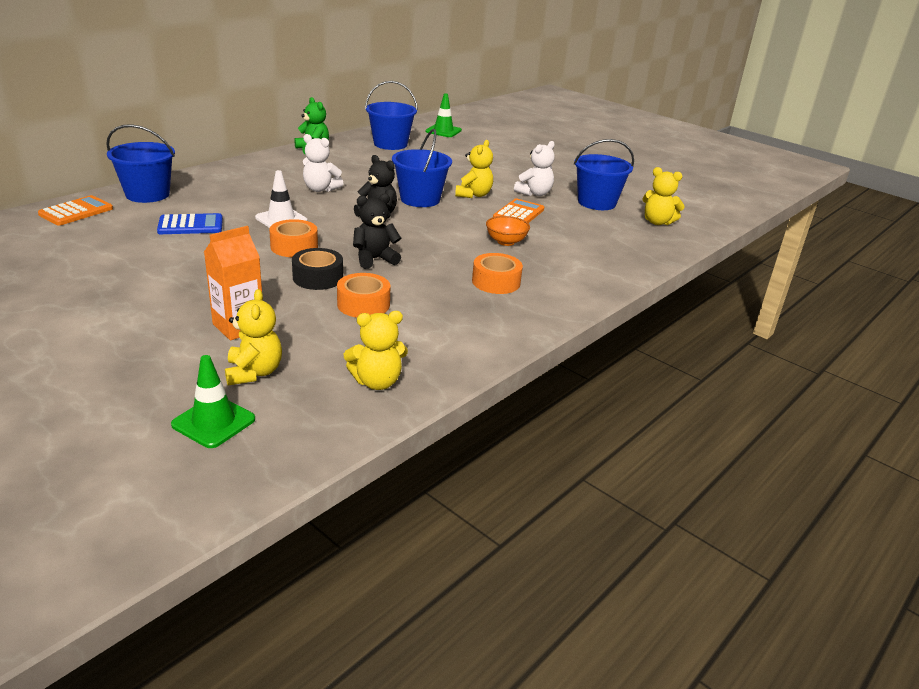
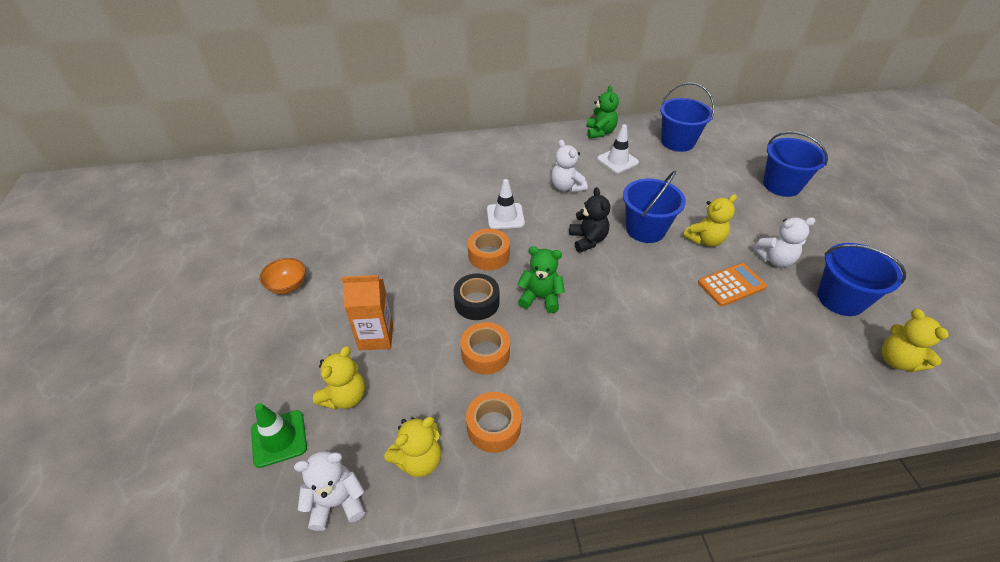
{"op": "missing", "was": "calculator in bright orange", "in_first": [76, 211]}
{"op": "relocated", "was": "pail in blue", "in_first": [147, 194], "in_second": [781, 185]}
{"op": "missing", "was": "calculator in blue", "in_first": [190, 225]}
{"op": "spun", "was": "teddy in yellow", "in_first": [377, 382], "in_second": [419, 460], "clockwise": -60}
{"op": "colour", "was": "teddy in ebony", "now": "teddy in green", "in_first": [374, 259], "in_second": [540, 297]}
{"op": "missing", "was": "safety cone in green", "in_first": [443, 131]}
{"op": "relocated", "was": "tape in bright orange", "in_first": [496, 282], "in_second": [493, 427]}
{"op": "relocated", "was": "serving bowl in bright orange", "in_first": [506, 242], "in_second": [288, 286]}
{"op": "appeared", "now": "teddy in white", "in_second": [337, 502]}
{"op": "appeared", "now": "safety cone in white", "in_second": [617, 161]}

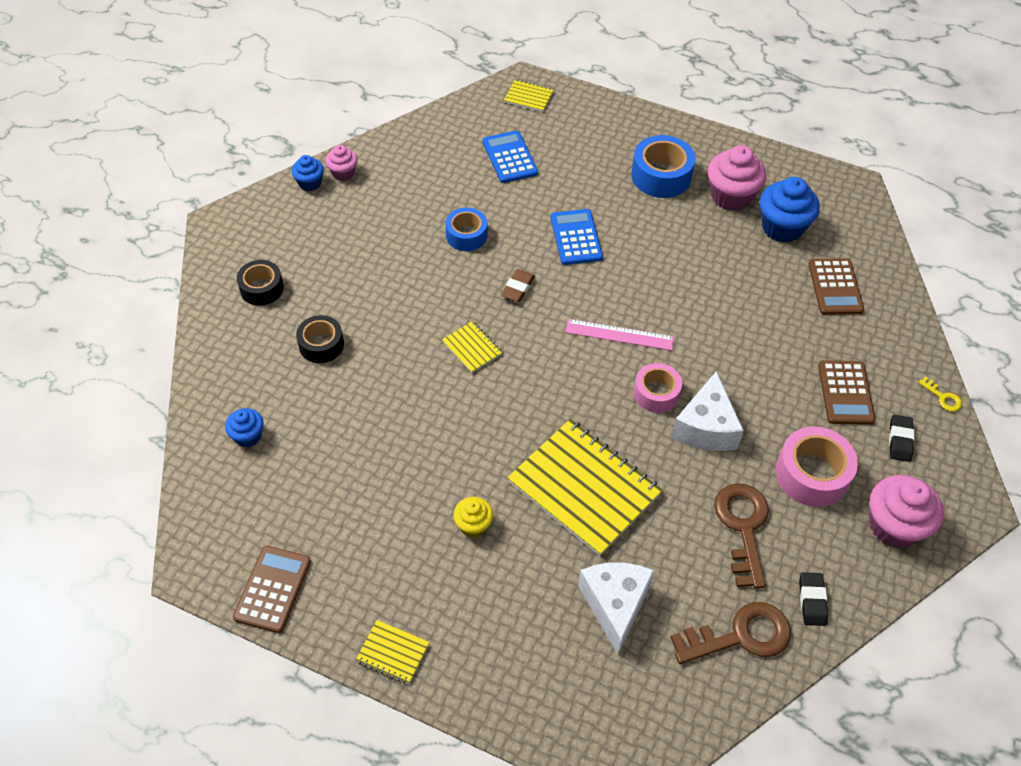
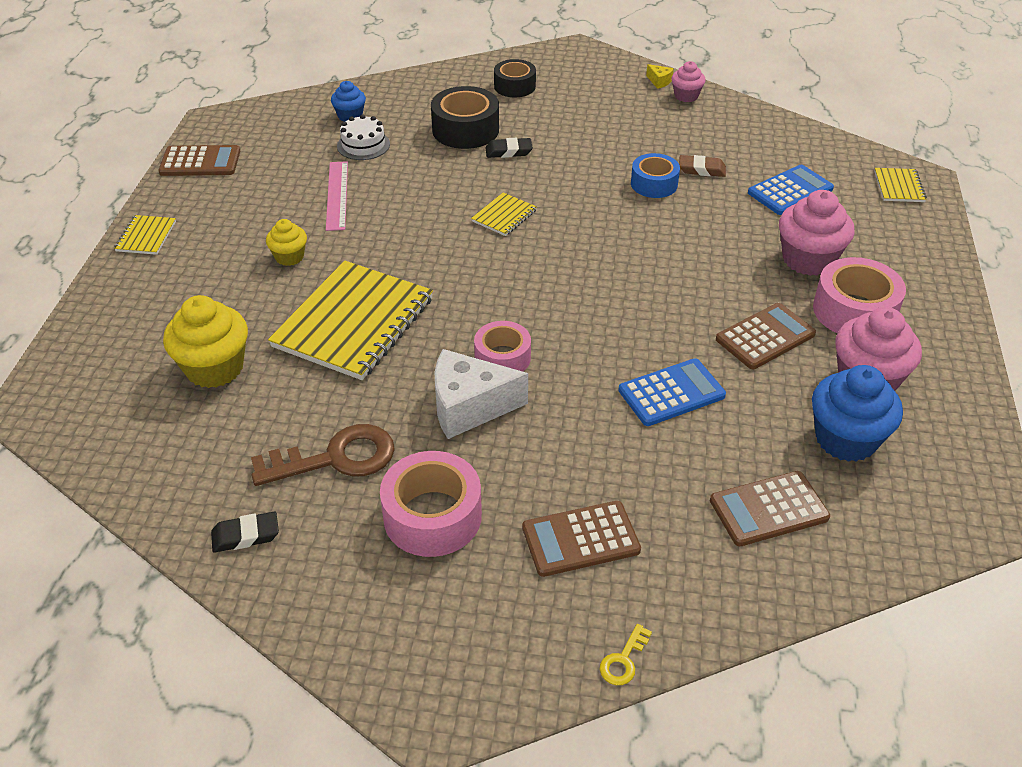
{"op": "exchanged", "was": "fairy cake in blue", "now": "cheese wedge in yellow", "in_first": [310, 183], "in_second": [659, 81]}
{"op": "size", "was": "tape in ebony", "in_first": [321, 345], "in_second": [465, 130], "ratio": 1.52}
{"op": "relocated", "was": "gum eraser in brown", "in_first": [518, 288], "in_second": [701, 169]}
{"op": "relocated", "was": "calculator in blue", "in_first": [576, 237], "in_second": [671, 393]}
{"op": "relocated", "was": "straightedge in pink", "in_first": [619, 335], "in_second": [337, 195]}
{"op": "exchanged", "was": "cheese wedge in white", "now": "fairy cake in yellow", "in_first": [615, 605], "in_second": [214, 368]}
{"op": "colour", "was": "tape in blue", "now": "tape in pink", "in_first": [661, 176], "in_second": [854, 311]}
{"op": "missing", "was": "latchkey in brown", "in_first": [741, 635]}
{"op": "relocated", "was": "fairy cake in pink", "in_first": [894, 526], "in_second": [808, 259]}
{"op": "relocated", "was": "gum eraser in ebony", "in_first": [900, 440], "in_second": [508, 151]}
{"op": "appeared", "now": "layer cake in white", "in_second": [363, 145]}
{"op": "appeared", "now": "calculator in brown", "in_second": [765, 337]}

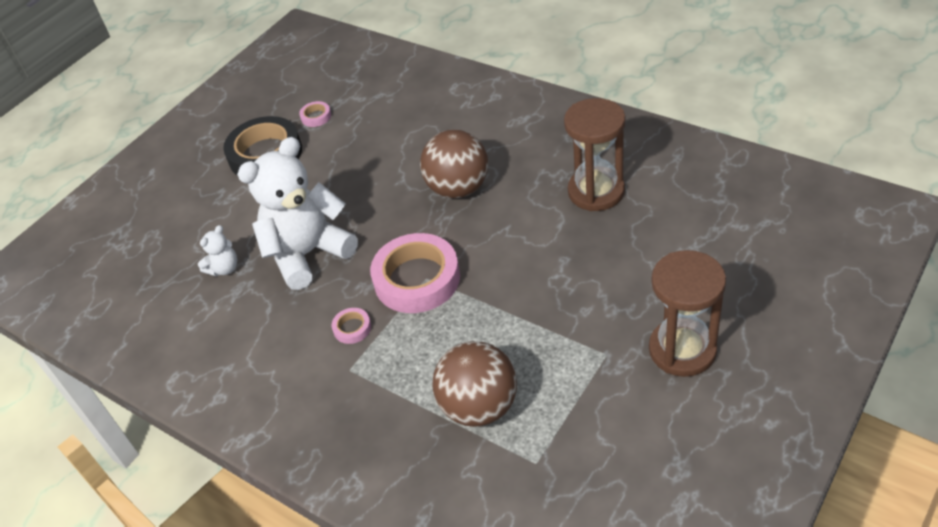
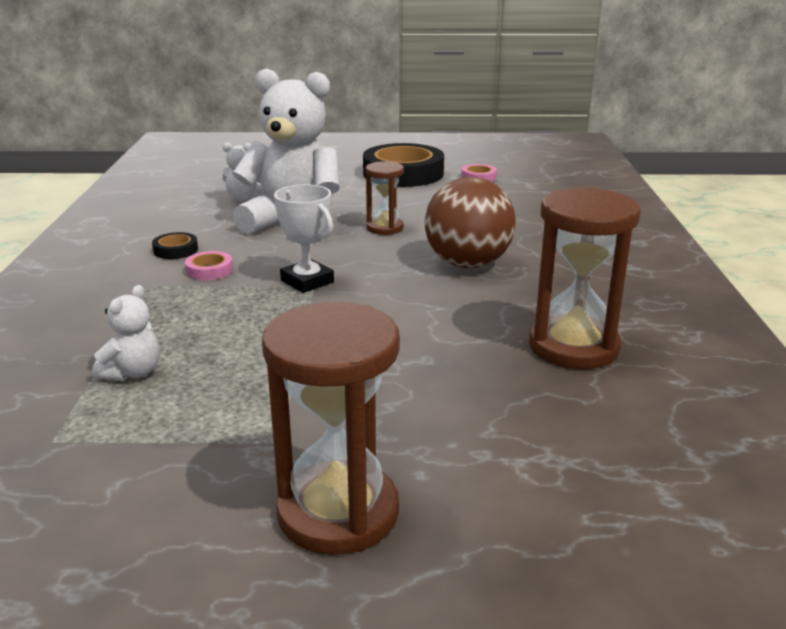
{"op": "exchanged", "was": "tape in pink", "now": "award cup in white", "in_first": [417, 279], "in_second": [307, 281]}
{"op": "exchanged", "was": "ball in brown", "now": "teddy in white", "in_first": [479, 406], "in_second": [132, 373]}
{"op": "appeared", "now": "tape in ebony", "in_second": [175, 250]}
{"op": "appeared", "now": "sand timer in brown", "in_second": [385, 228]}

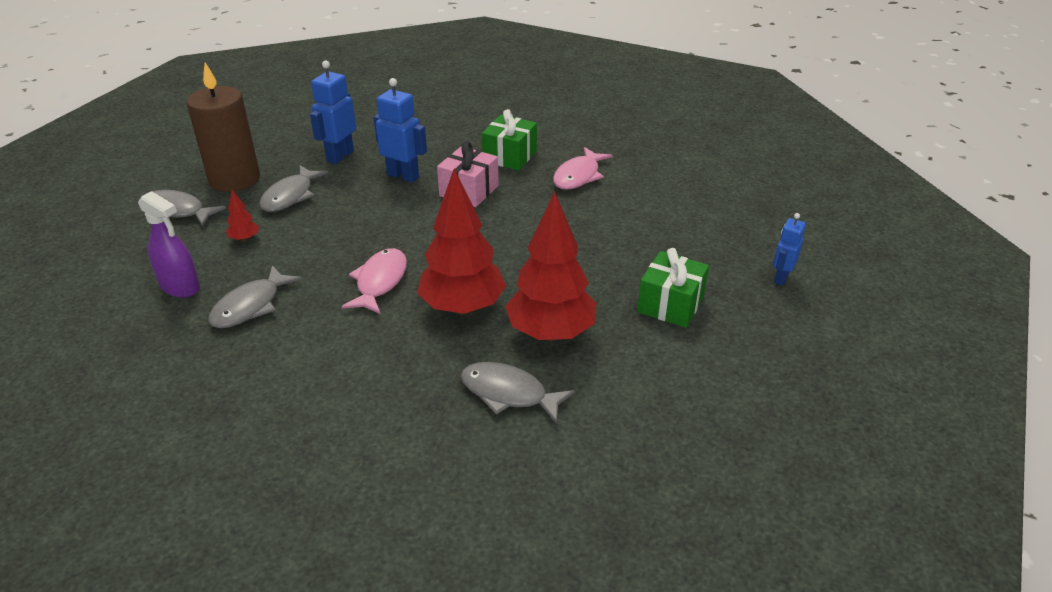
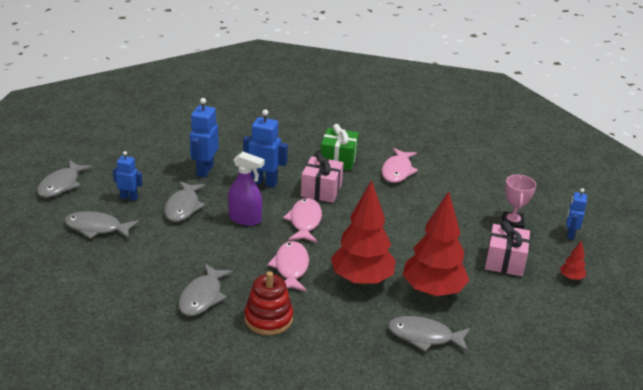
{"op": "relocated", "was": "spray bottle in violet", "in_first": [180, 287], "in_second": [245, 219]}
{"op": "exchanged", "was": "wax candle in brown", "now": "robot in blue", "in_first": [234, 179], "in_second": [129, 197]}
{"op": "relocated", "was": "toy tree in crimson", "in_first": [245, 239], "in_second": [571, 278]}
{"op": "colour", "was": "gift in green", "now": "gift in pink", "in_first": [670, 304], "in_second": [505, 261]}
{"op": "appeared", "now": "fish figure in gray", "in_second": [61, 185]}
{"op": "appeared", "now": "stacking rings in crimson", "in_second": [268, 319]}
{"op": "appeared", "now": "fish figure in pink", "in_second": [304, 221]}
{"op": "appeared", "now": "award cup in pink", "in_second": [512, 223]}

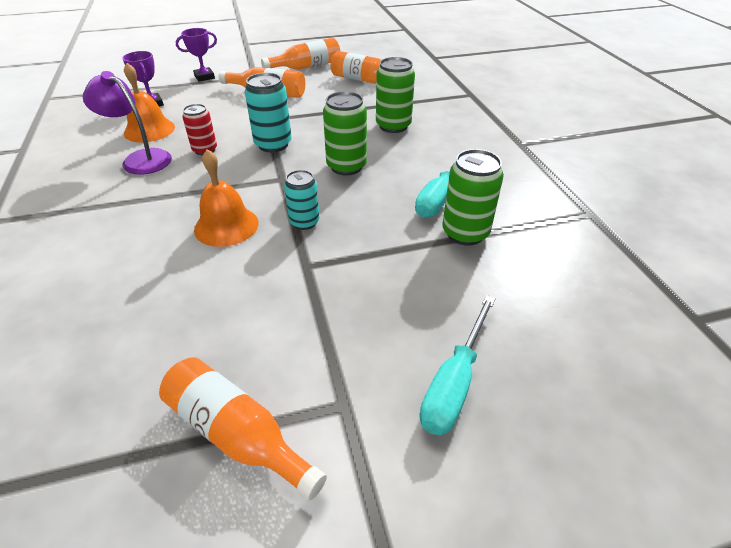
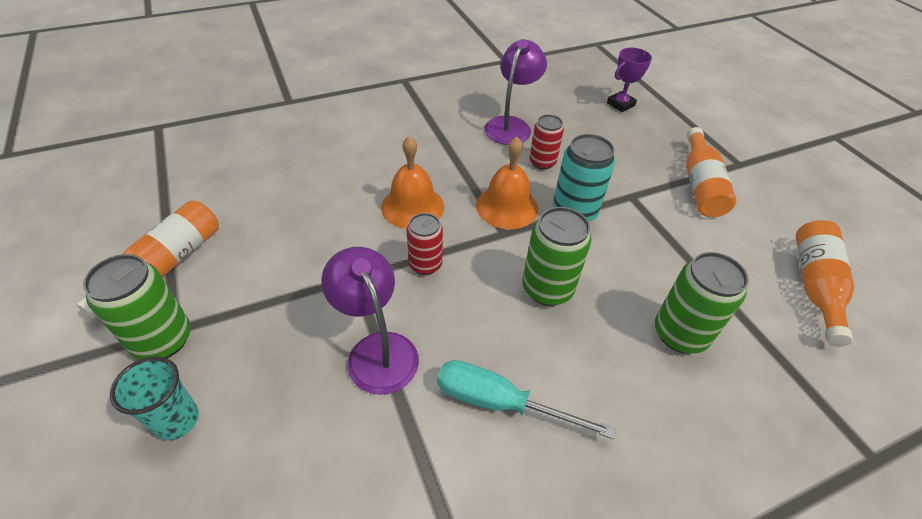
{"op": "relocated", "was": "bell in bright orange", "in_first": [149, 130], "in_second": [507, 206]}
{"op": "missing", "was": "award cup in violet", "in_first": [204, 77]}
{"op": "missing", "was": "drink bottle in bright orange", "in_first": [306, 67]}
{"op": "colour", "was": "soda can in teal", "now": "soda can in crimson", "in_first": [304, 222], "in_second": [425, 264]}
{"op": "exchanged", "was": "flat screwdriver in teal", "now": "cup in teal", "in_first": [454, 383], "in_second": [177, 420]}
{"op": "relocated", "was": "soda can in green", "in_first": [465, 233], "in_second": [163, 340]}
{"op": "appeared", "now": "reading lamp in violet", "in_second": [377, 350]}

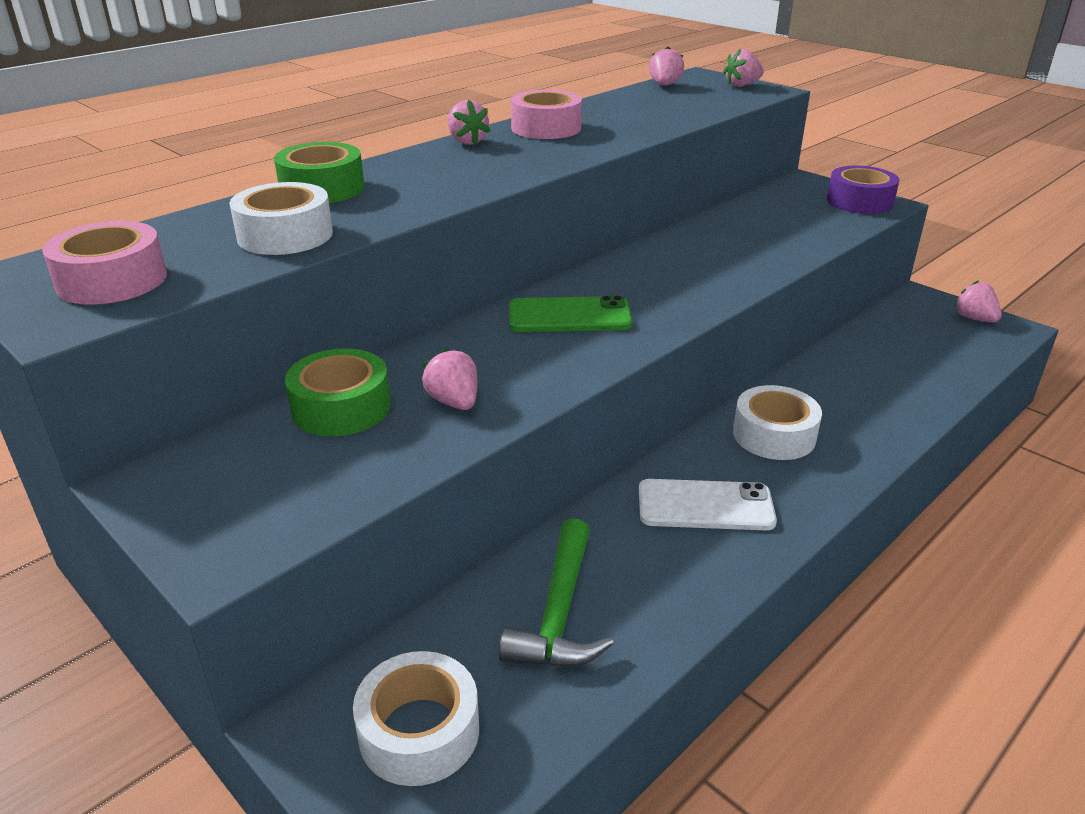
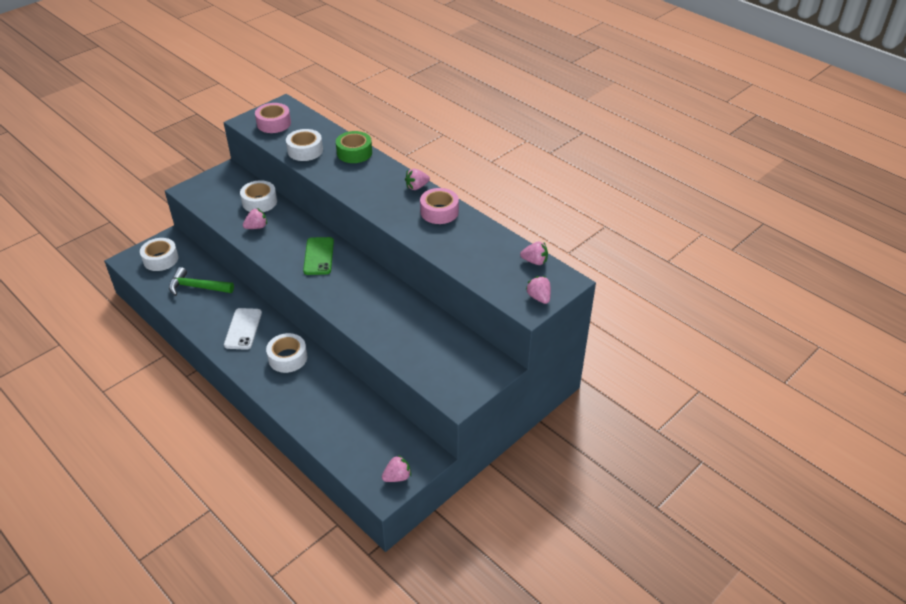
{"op": "colour", "was": "tape in green", "now": "tape in white", "in_first": [341, 407], "in_second": [259, 202]}
{"op": "missing", "was": "tape in violet", "in_first": [859, 202]}

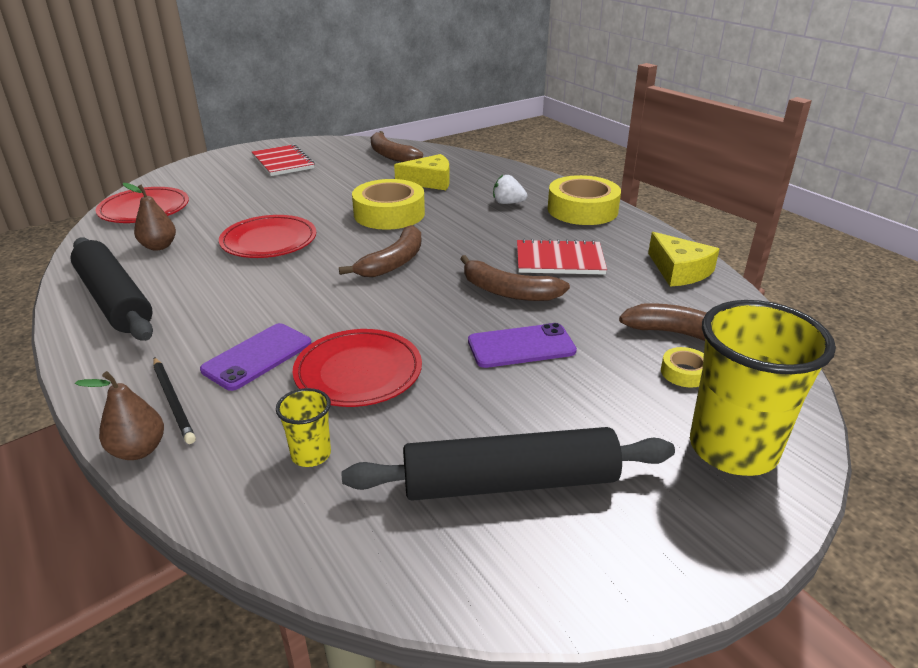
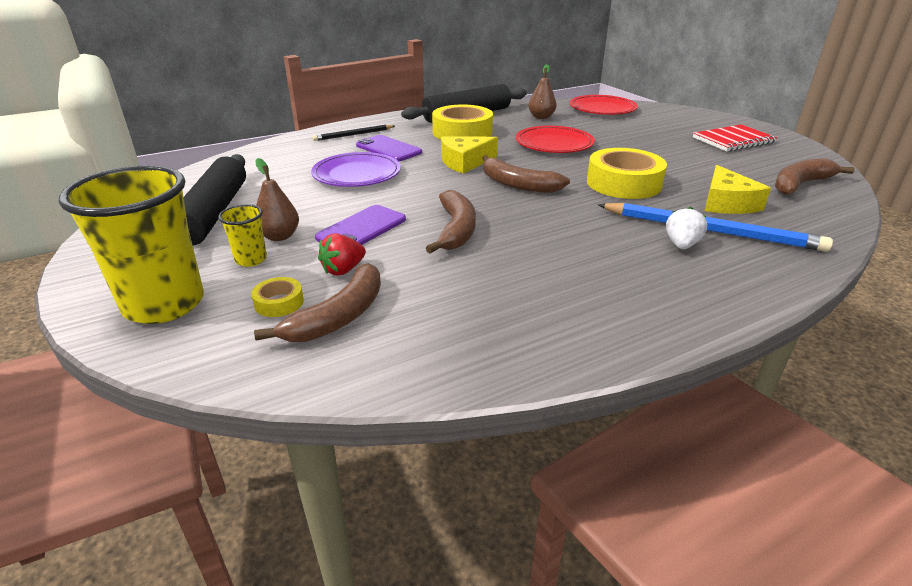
{"op": "relocated", "was": "toy pear in brown", "in_first": [138, 450], "in_second": [279, 236]}
{"op": "relocated", "was": "cup in yellow", "in_first": [311, 455], "in_second": [251, 259]}
{"op": "colour", "was": "plate in crimson", "now": "plate in violet", "in_first": [358, 372], "in_second": [357, 174]}
{"op": "spun", "was": "banana in brown", "in_first": [508, 291], "in_second": [456, 230], "clockwise": 150}
{"op": "spun", "was": "mobile phone in violet", "in_first": [521, 346], "in_second": [362, 228], "clockwise": 45}
{"op": "missing", "was": "exercise book in crimson", "in_first": [559, 260]}
{"op": "relocated", "was": "tape in yellow", "in_first": [582, 210], "in_second": [462, 132]}
{"op": "relocated", "was": "cheese wedge in yellow", "in_first": [679, 271], "in_second": [465, 162]}
{"op": "appeared", "now": "berry in crimson", "in_second": [343, 270]}
{"op": "appeared", "now": "lead pencil in blue", "in_second": [711, 231]}

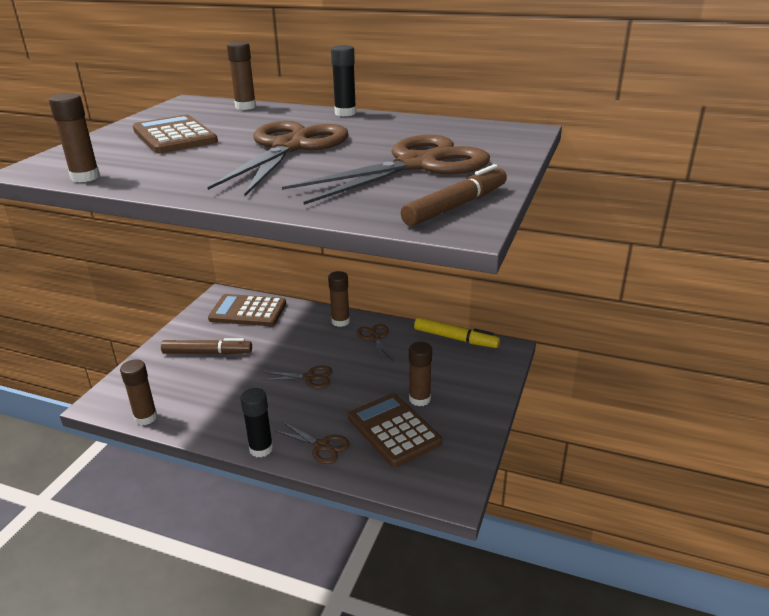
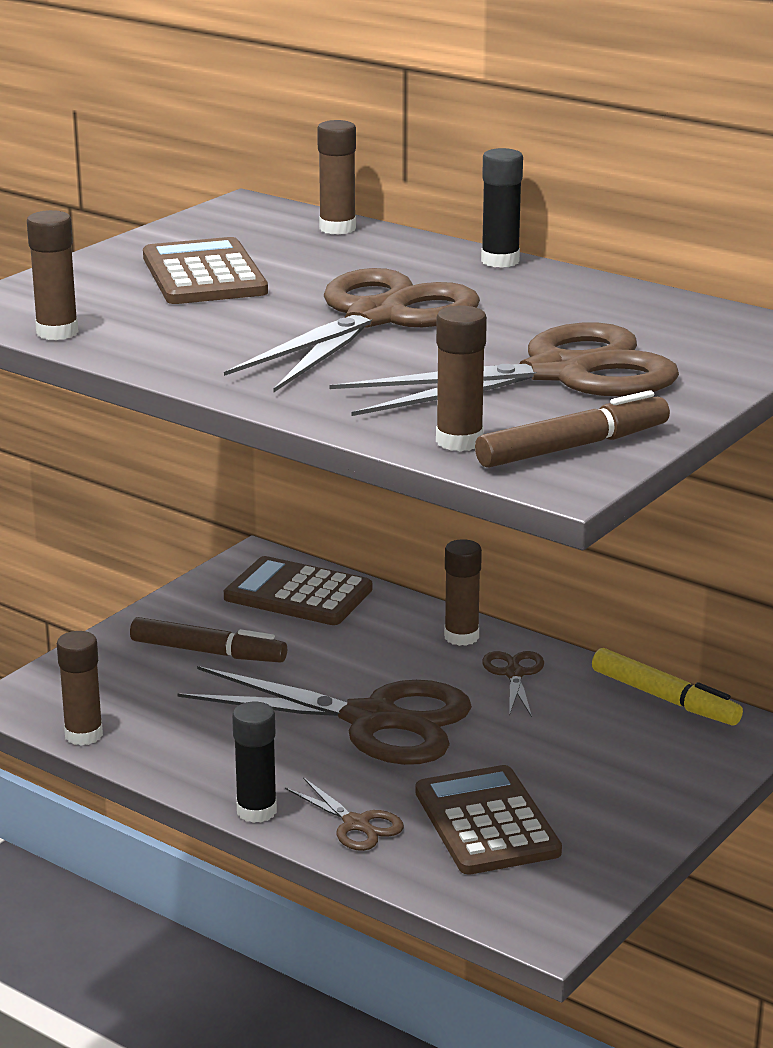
{"op": "size", "was": "shears in brown", "in_first": [309, 378], "in_second": [372, 720], "ratio": 2.28}
{"op": "relocated", "was": "glue in brown", "in_first": [419, 399], "in_second": [459, 441]}

